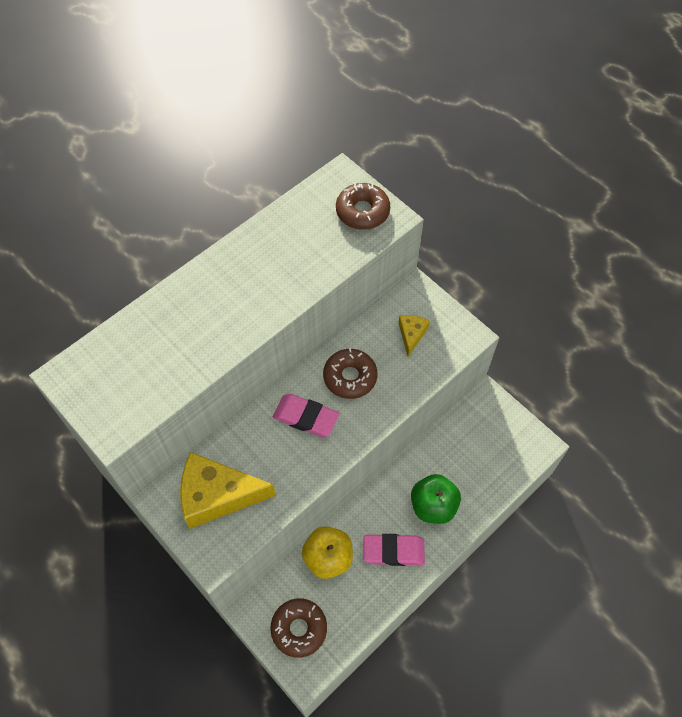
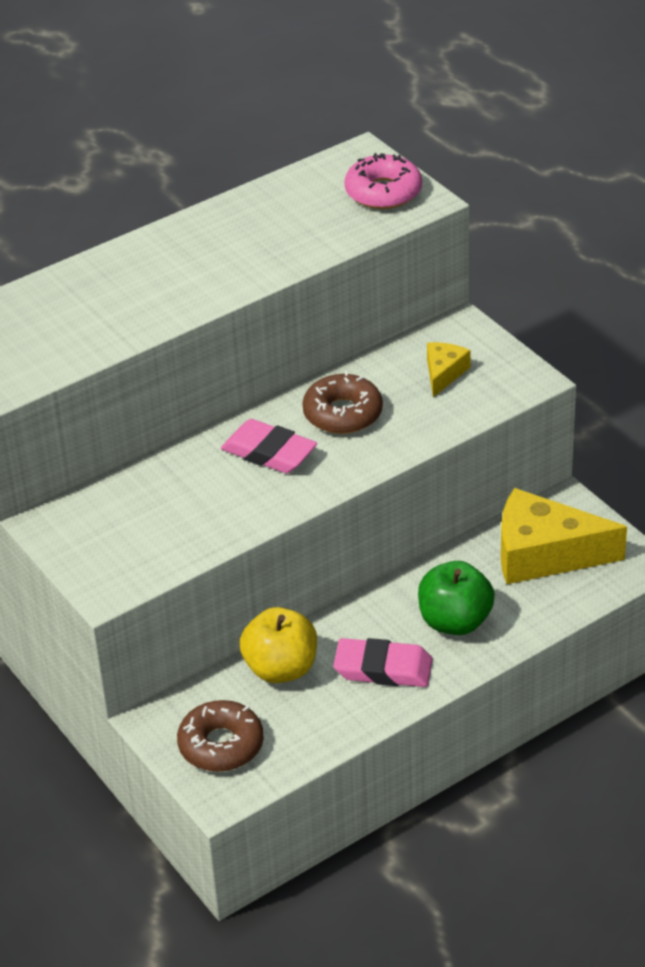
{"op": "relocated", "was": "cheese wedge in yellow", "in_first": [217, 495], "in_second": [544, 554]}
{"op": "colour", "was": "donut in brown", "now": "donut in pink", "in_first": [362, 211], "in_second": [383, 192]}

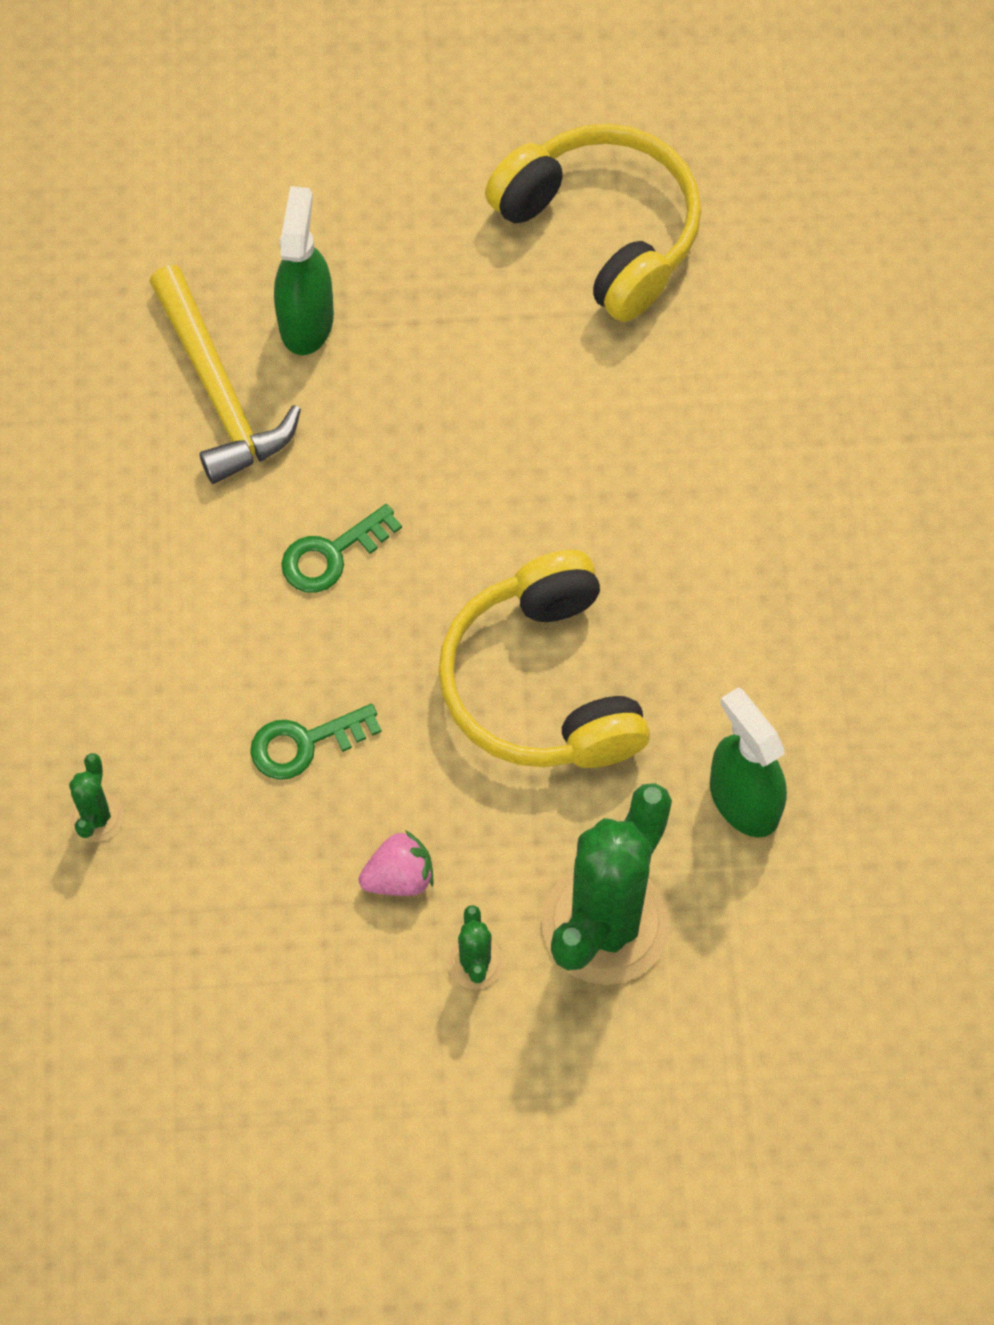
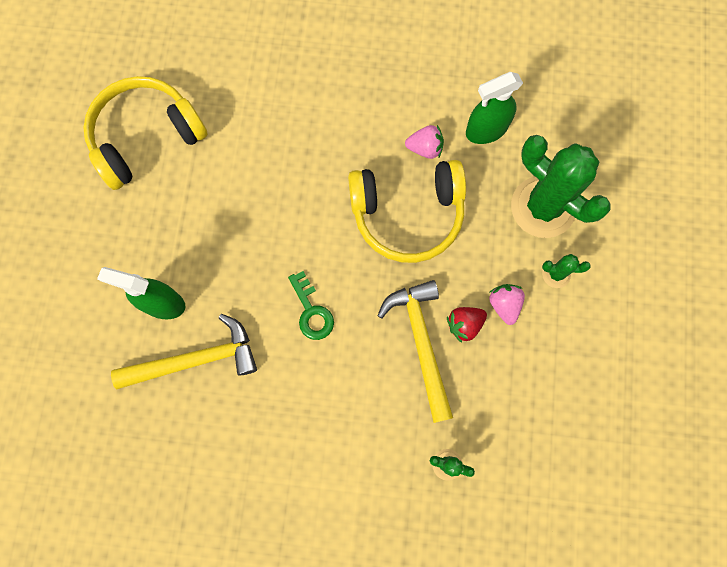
{"op": "exchanged", "was": "latchkey in green", "now": "carpenter's hammer in yellow", "in_first": [304, 744], "in_second": [421, 343]}
{"op": "appeared", "now": "berry in pink", "in_second": [425, 148]}
{"op": "appeared", "now": "berry in crimson", "in_second": [464, 324]}

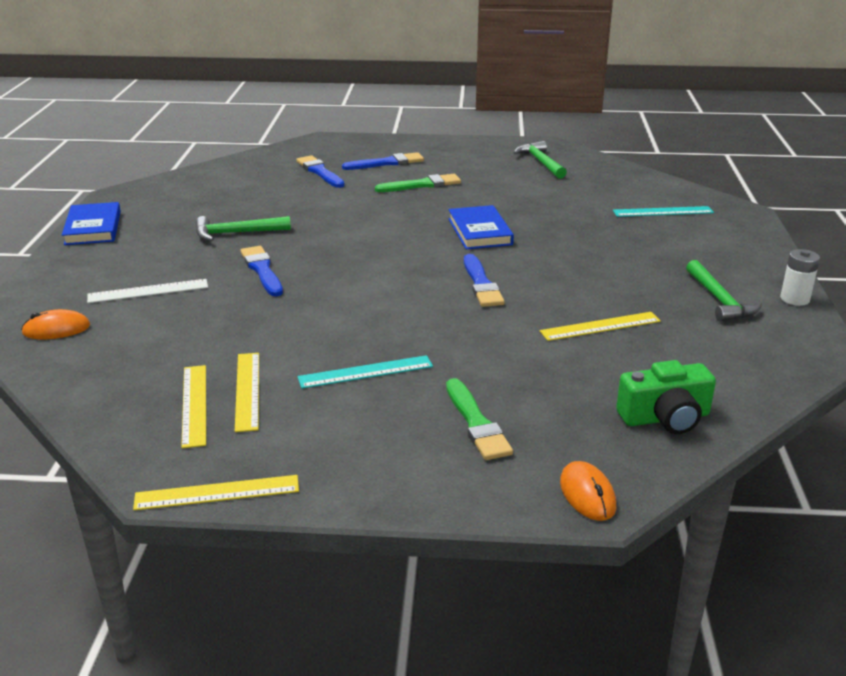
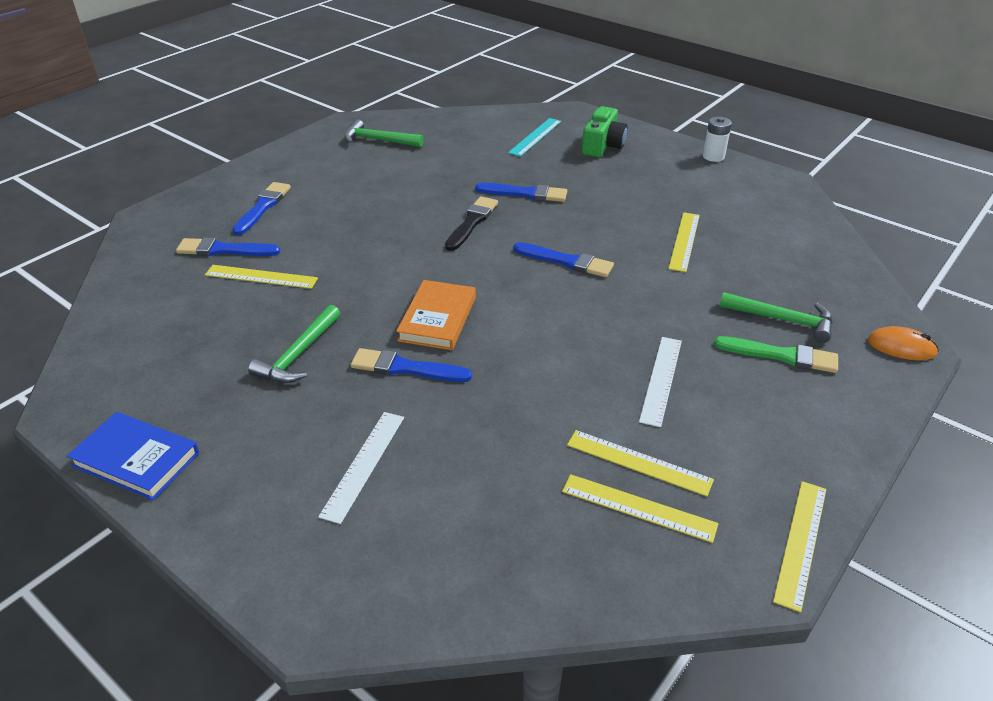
{"op": "missing", "was": "PC mouse in bright orange", "in_first": [56, 329]}
{"op": "colour", "was": "straightedge in teal", "now": "straightedge in white", "in_first": [365, 372], "in_second": [661, 380]}
{"op": "missing", "was": "paintbrush in green", "in_first": [421, 185]}
{"op": "exchanged", "was": "hardback in blue", "now": "paintbrush in ebony", "in_first": [480, 232], "in_second": [472, 222]}
{"op": "relocated", "was": "compact camera in green", "in_first": [665, 418], "in_second": [603, 146]}
{"op": "relocated", "was": "carpenter's hammer in green", "in_first": [719, 300], "in_second": [782, 320]}
{"op": "appeared", "now": "straightedge in yellow", "in_second": [261, 277]}
{"op": "appeared", "now": "hardback in bright orange", "in_second": [437, 319]}
{"op": "appeared", "now": "paintbrush in blue", "in_second": [525, 193]}

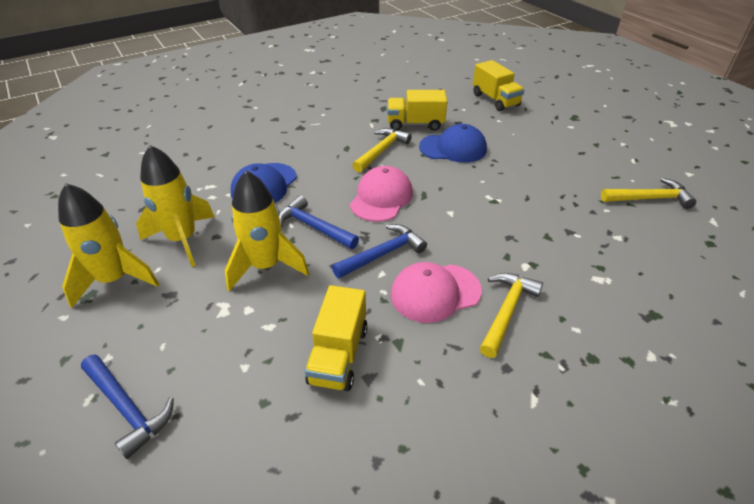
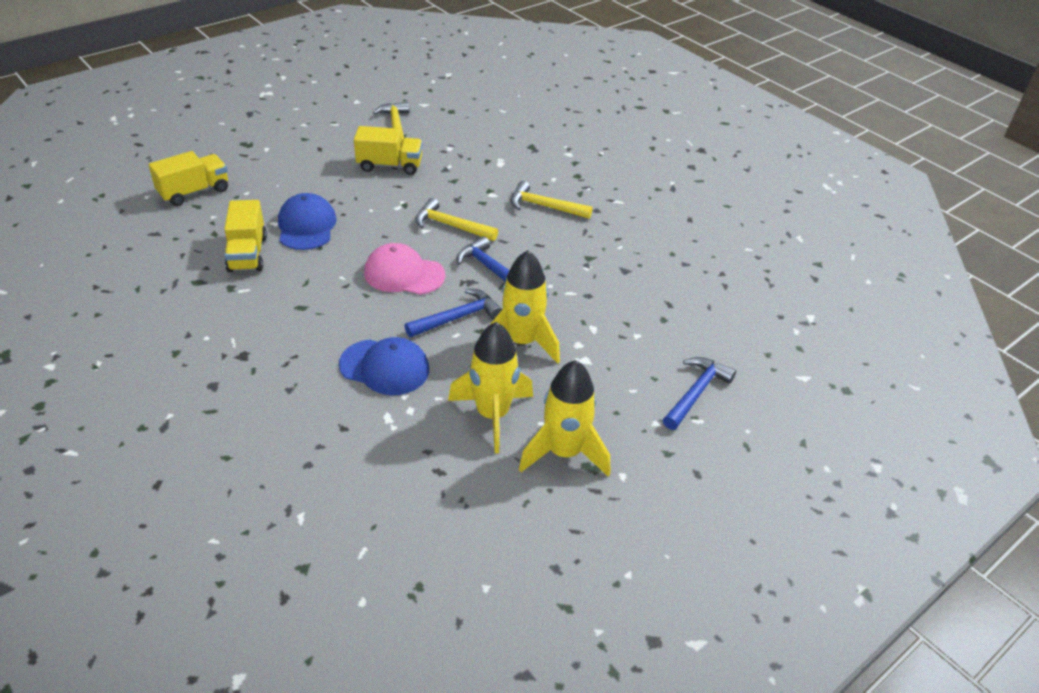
{"op": "spun", "was": "carpenter's hammer in blue", "in_first": [313, 227], "in_second": [458, 317], "clockwise": -150}
{"op": "relocated", "was": "truck in yellow", "in_first": [338, 355], "in_second": [390, 165]}
{"op": "relocated", "was": "carpenter's hammer in yellow", "in_first": [381, 151], "in_second": [450, 226]}
{"op": "missing", "was": "cap in pink", "in_first": [435, 292]}

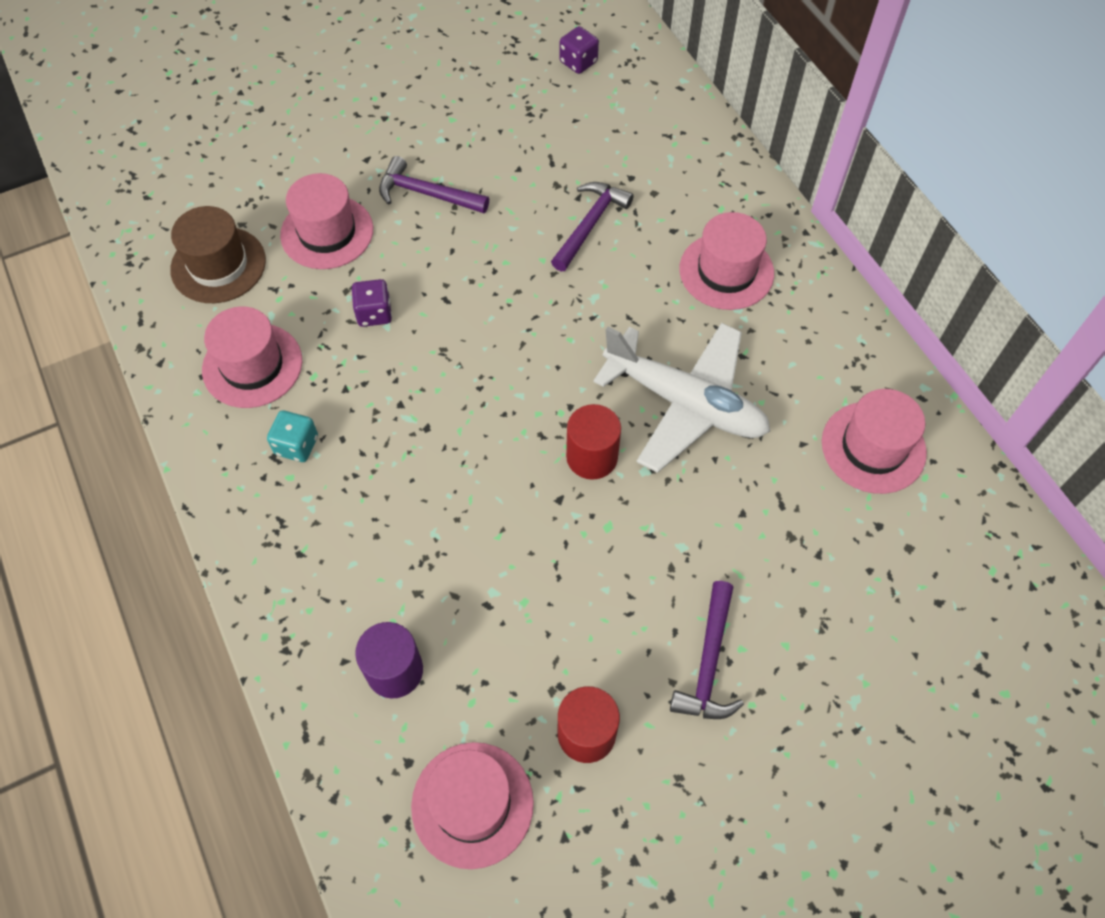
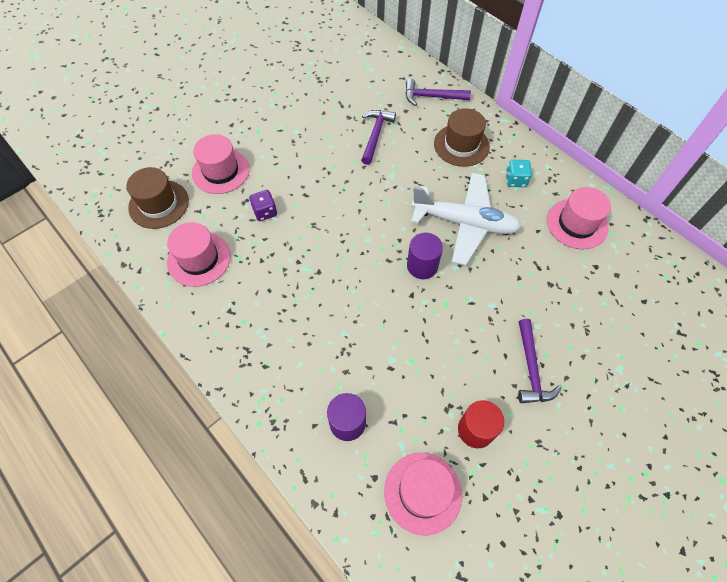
{"op": "relocated", "was": "dice in teal", "in_first": [297, 445], "in_second": [515, 180]}
{"op": "relocated", "was": "carpenter's hammer in violet", "in_first": [427, 194], "in_second": [432, 97]}
{"op": "missing", "was": "dice in violet", "in_first": [578, 62]}
{"op": "colour", "was": "solid cylinder in crimson", "now": "solid cylinder in violet", "in_first": [592, 457], "in_second": [422, 266]}
{"op": "colour", "was": "tall hat in pink", "now": "tall hat in brown", "in_first": [726, 271], "in_second": [461, 145]}

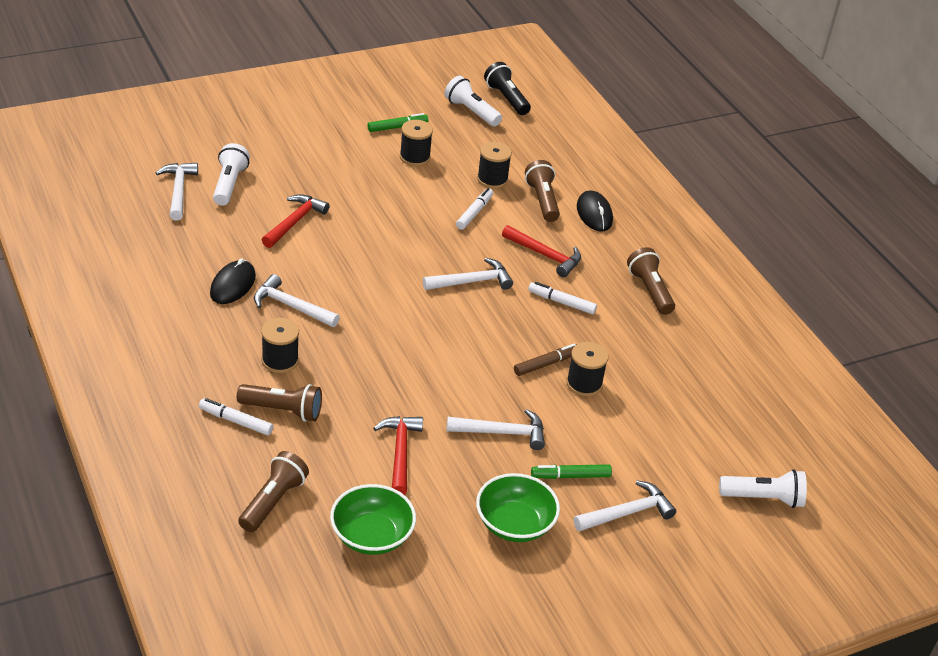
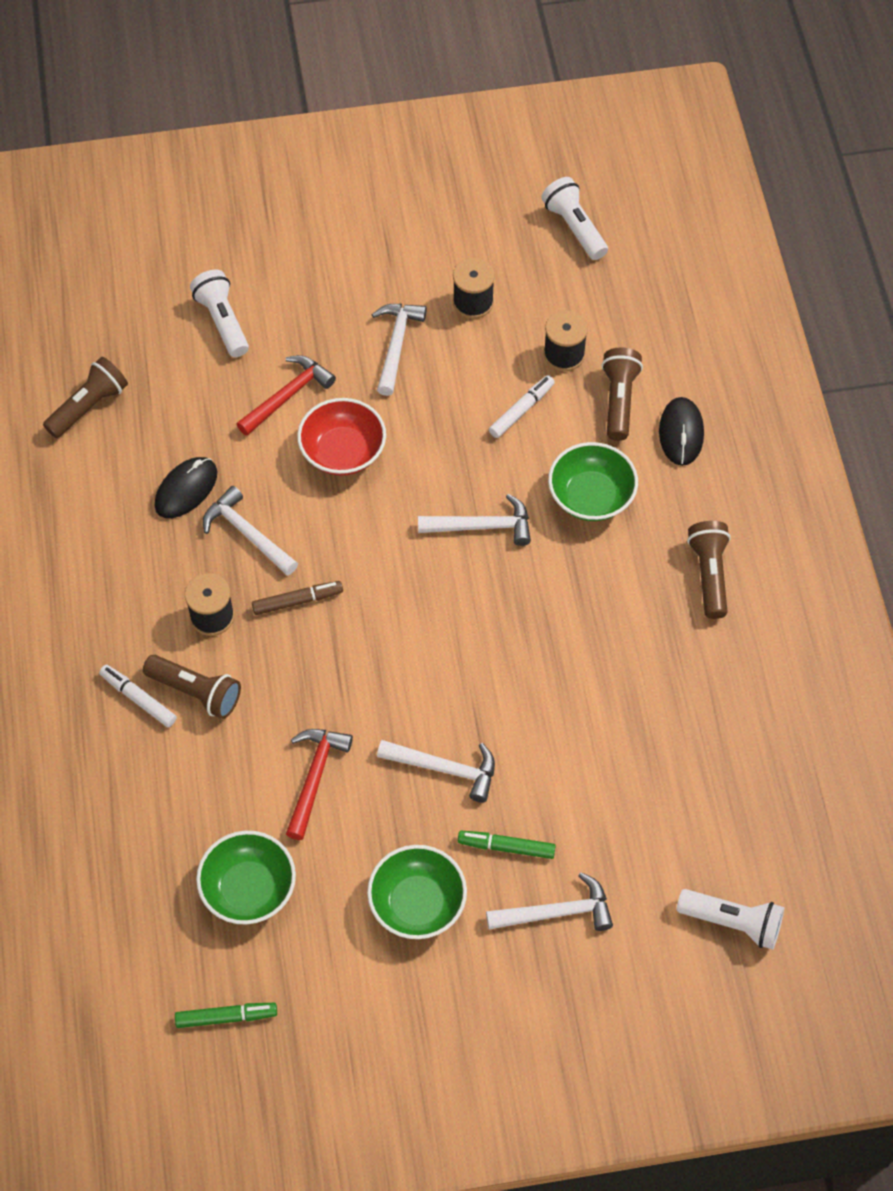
{"op": "relocated", "was": "carpenter's hammer in white", "in_first": [178, 190], "in_second": [396, 345]}
{"op": "spun", "was": "torch in white", "in_first": [229, 184], "in_second": [222, 321], "clockwise": -45}
{"op": "relocated", "was": "torch in brown", "in_first": [273, 501], "in_second": [89, 406]}
{"op": "relocated", "was": "marker pen in green", "in_first": [397, 127], "in_second": [226, 1017]}
{"op": "missing", "was": "torch in ebony", "in_first": [506, 98]}
{"op": "exchanged", "was": "carpenter's hammer in crimson", "now": "serving bowl in green", "in_first": [545, 255], "in_second": [591, 496]}
{"op": "relocated", "was": "marker pen in brown", "in_first": [546, 364], "in_second": [297, 601]}
{"op": "missing", "was": "marker pen in white", "in_first": [561, 302]}
{"op": "missing", "was": "spool in ebony", "in_first": [584, 384]}
{"op": "appeared", "now": "serving bowl in crimson", "in_second": [343, 451]}

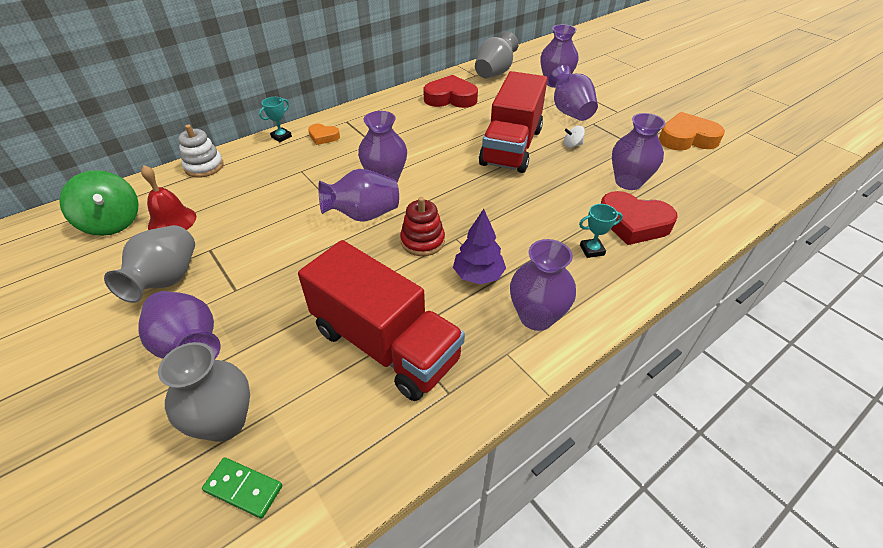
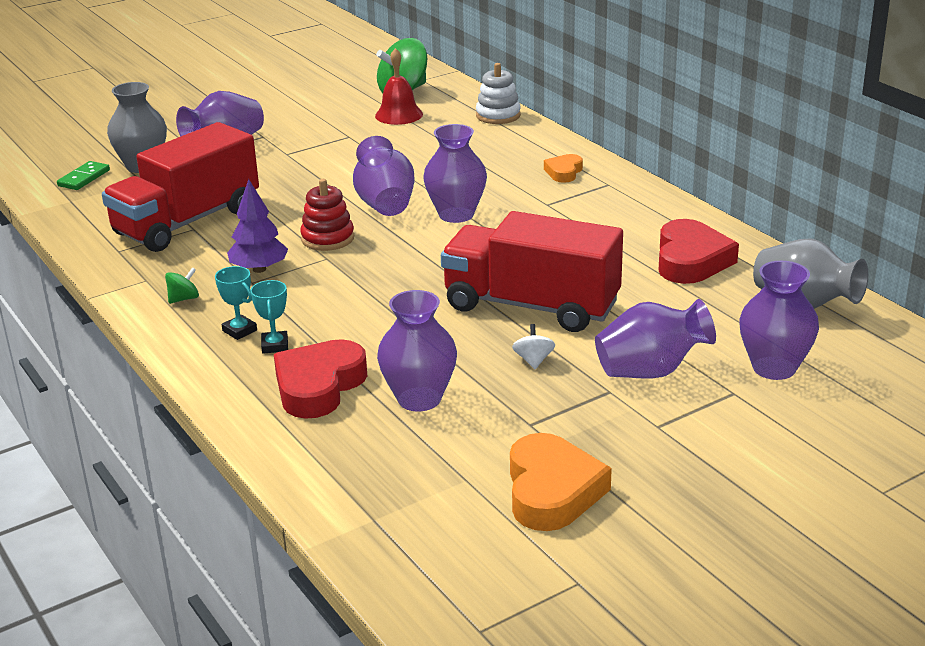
{"op": "missing", "was": "tall vase in gray", "in_first": [166, 280]}
{"op": "relocated", "was": "award cup in teal", "in_first": [281, 137], "in_second": [240, 330]}
{"op": "exchanged", "was": "tall vase in violet", "now": "spinning top in green", "in_first": [536, 317], "in_second": [184, 299]}

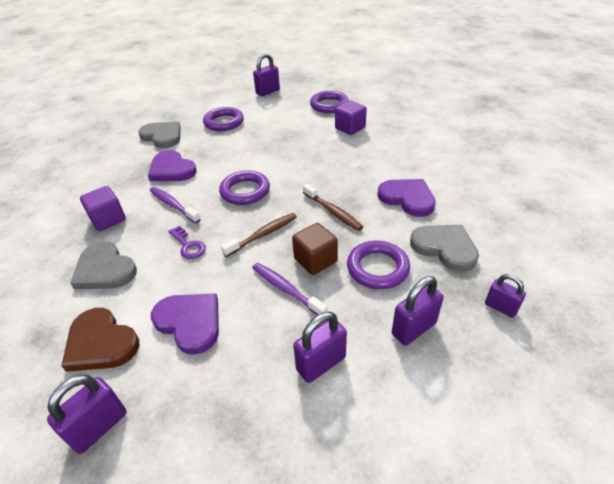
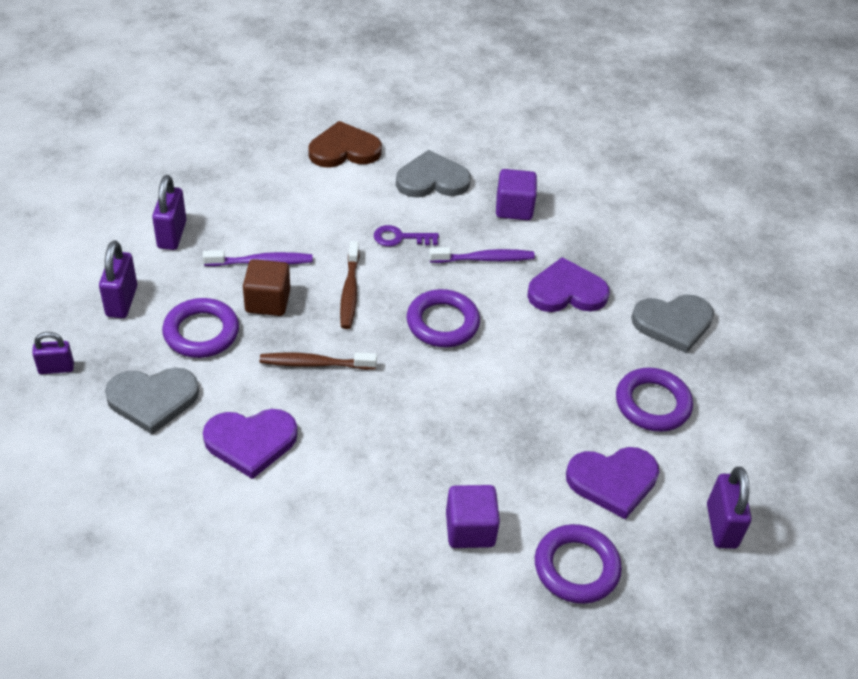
{"op": "missing", "was": "padlock in violet", "in_first": [99, 427]}
{"op": "relocated", "was": "heart shape in violet", "in_first": [190, 322], "in_second": [613, 481]}

